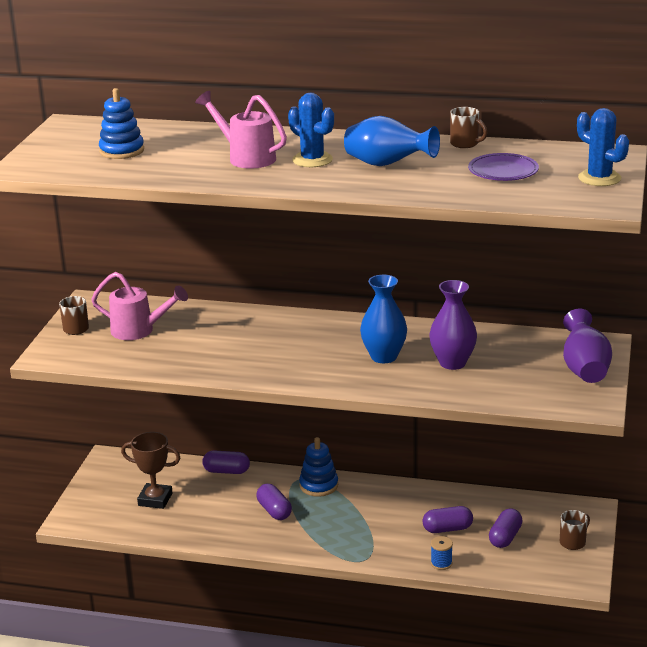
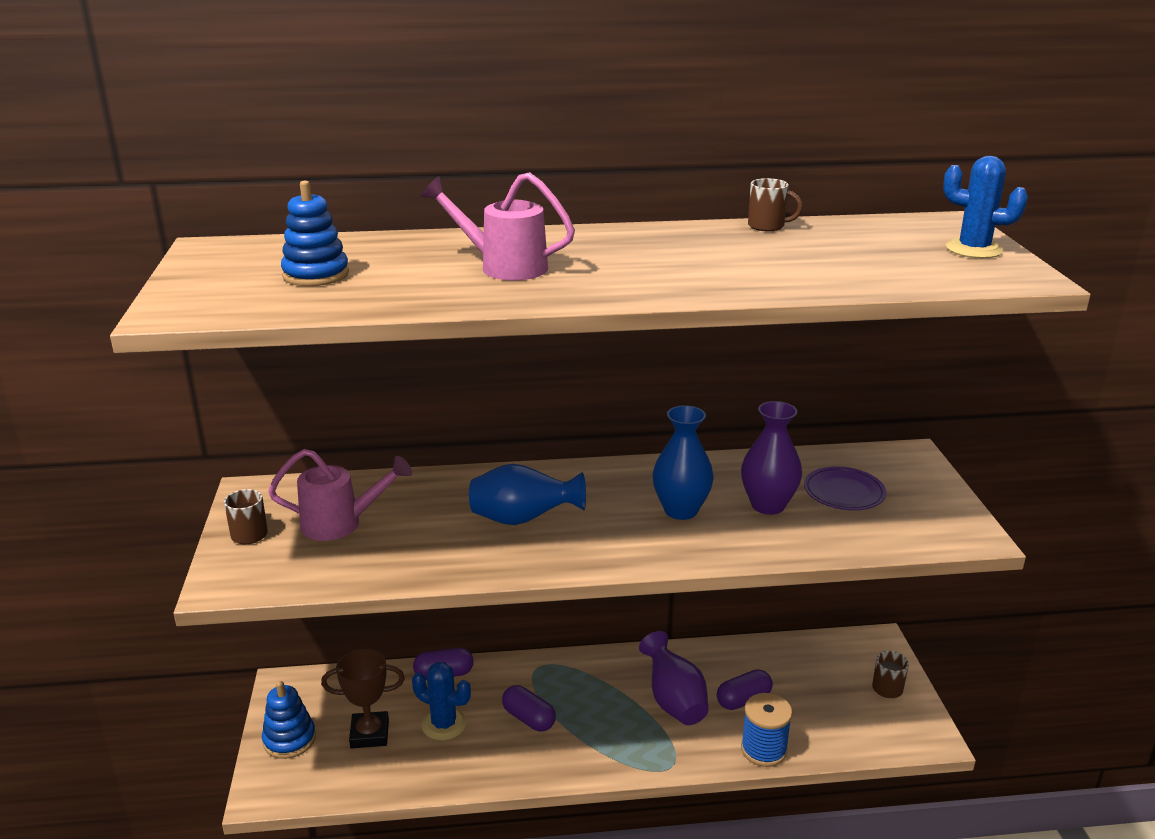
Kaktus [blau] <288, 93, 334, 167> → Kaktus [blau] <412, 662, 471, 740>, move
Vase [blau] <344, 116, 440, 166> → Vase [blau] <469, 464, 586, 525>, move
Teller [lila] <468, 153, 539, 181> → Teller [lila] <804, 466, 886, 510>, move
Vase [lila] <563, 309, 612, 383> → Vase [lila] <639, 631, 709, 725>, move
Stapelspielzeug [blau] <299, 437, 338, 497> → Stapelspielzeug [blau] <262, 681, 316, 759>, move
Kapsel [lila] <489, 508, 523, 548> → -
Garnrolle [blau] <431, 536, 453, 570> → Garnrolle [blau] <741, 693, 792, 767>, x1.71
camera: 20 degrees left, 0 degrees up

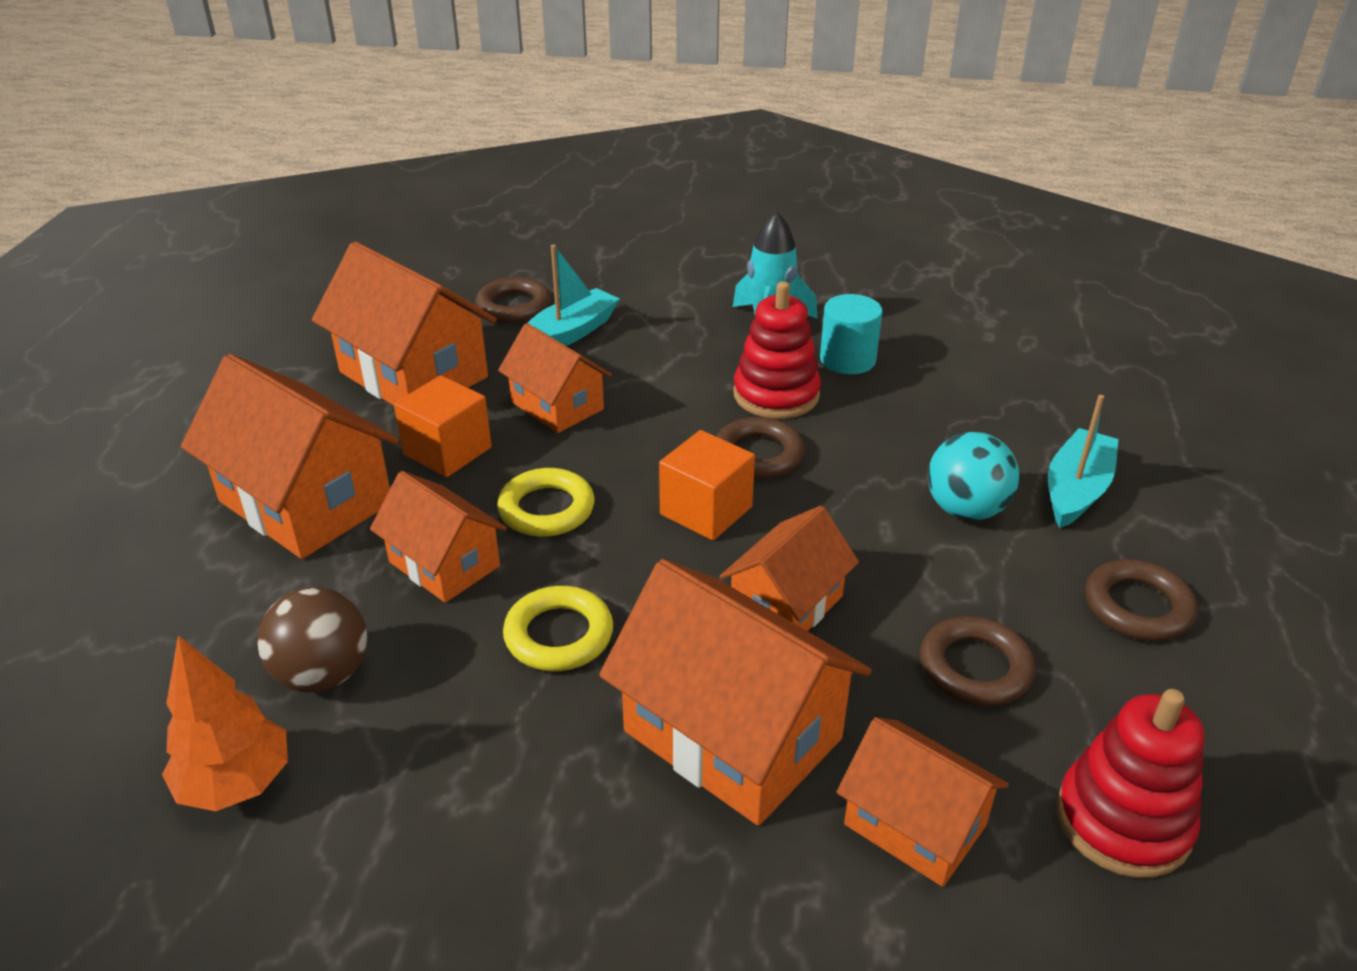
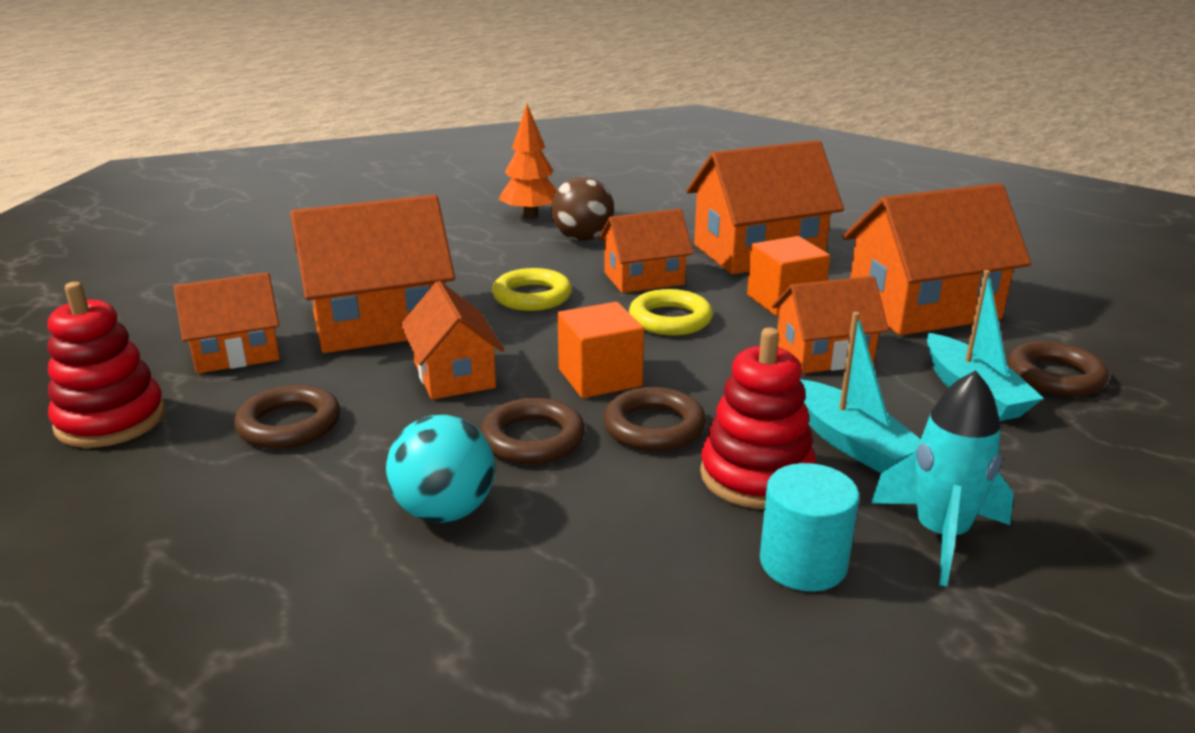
Boot [türkis] <1048, 395, 1119, 528> → Boot [türkis] <800, 312, 921, 473>, move
Ring [braun] <1085, 559, 1198, 641> → Ring [braun] <480, 398, 585, 465>, move
camera: 120 degrees right, 10 degrees down

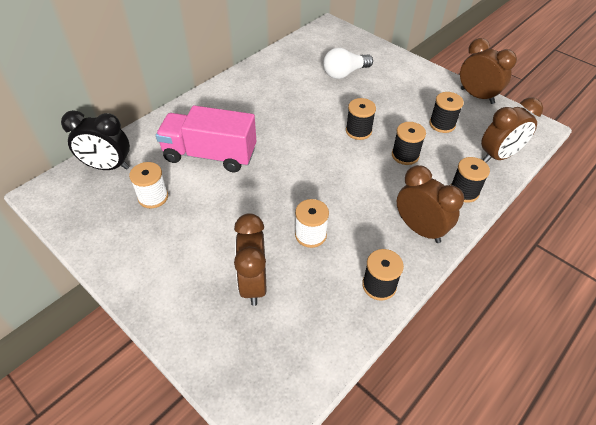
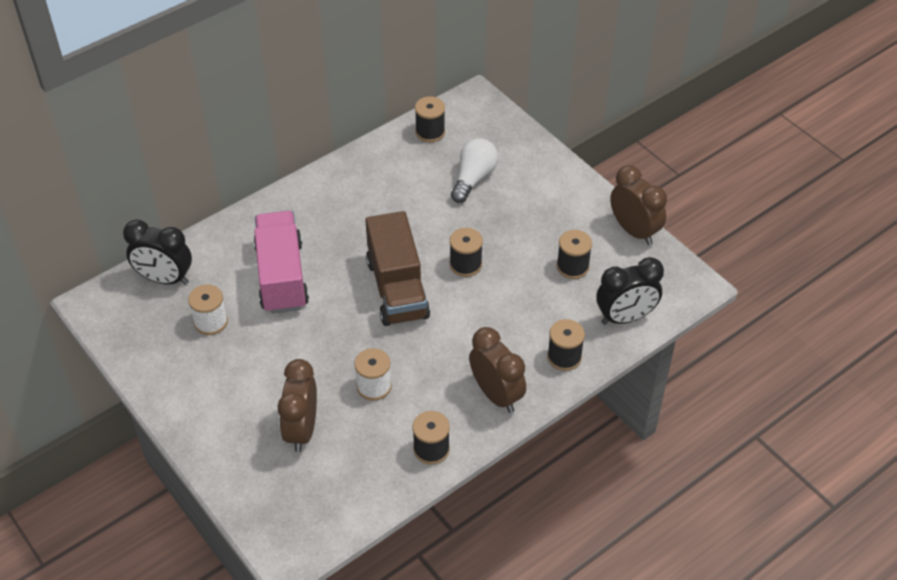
Glühbirne [weiß] <323, 47, 373, 79> → Glühbirne [weiß] <451, 138, 498, 203>, 135 degrees clockwise
Wecker [braun] <481, 98, 543, 163> → Wecker [schwarz] <596, 257, 664, 325>
Lastwagen [rosa] <156, 105, 256, 172> → Lastwagen [rosa] <254, 211, 309, 314>, 60 degrees clockwise
Garnrolle [schwarz] <392, 122, 426, 165> → Garnrolle [schwarz] <415, 96, 445, 142>, move
- → Lastwagen [braun] <366, 211, 430, 326>
camera: 10 degrees right, 0 degrees up

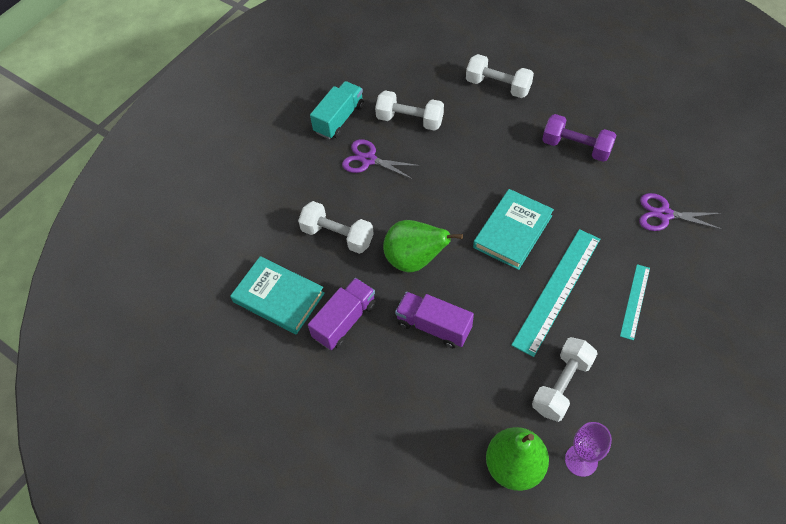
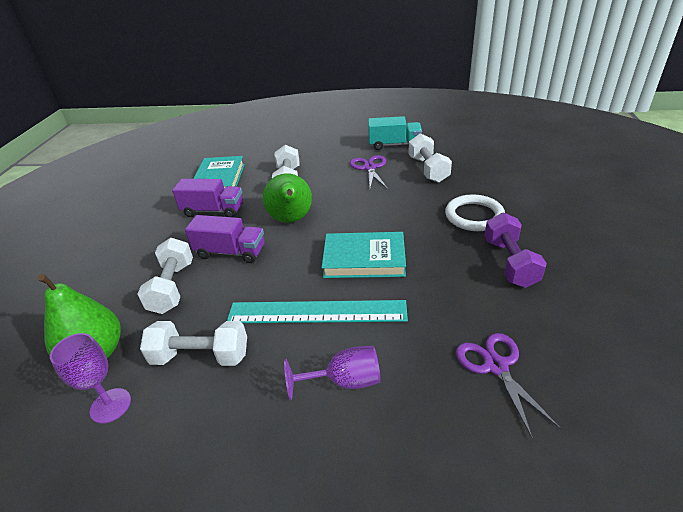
Hantel [weiß] <466, 54, 534, 98> → Hantel [weiß] <137, 238, 193, 314>, move
Lineal [türkis] <620, 264, 650, 340> → Kelch [lila] <284, 346, 381, 400>
Lastwagen [lila] <395, 292, 474, 348> → Lastwagen [lila] <185, 215, 265, 263>, 105 degrees clockwise
- → Ring [weiß] <445, 194, 505, 231>
camera: 60 degrees right, 20 degrees down

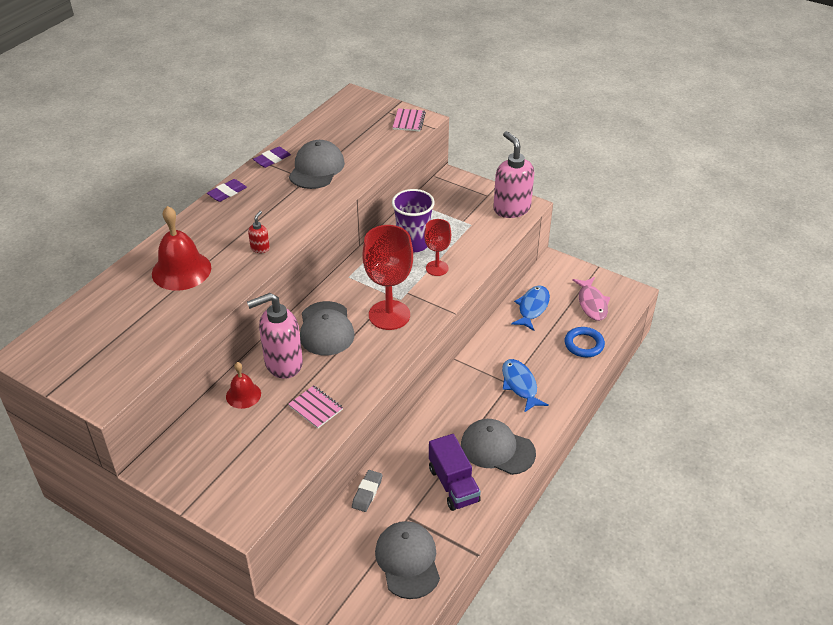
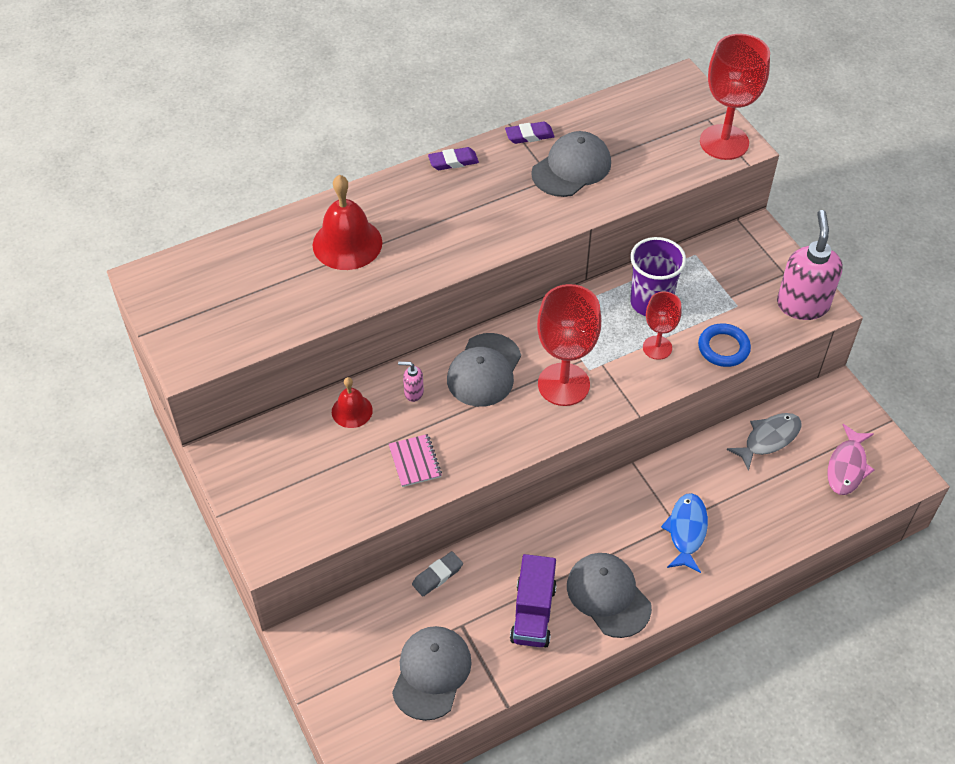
Notizbuch [rosa] <392, 108, 426, 132> → Kelch [rot] <700, 34, 770, 160>
Seifenspender [rot] <248, 211, 270, 253> → -
Fisch [blau] <511, 286, 550, 331> → Fisch [grau] <726, 413, 801, 471>
Seifenspender [rosa] <247, 293, 303, 379> → Seifenspender [rosa] <398, 362, 424, 402>, x0.43
Ring [blau] <565, 327, 605, 357> → Ring [blau] <698, 323, 751, 367>, move
camera: 30 degrees right, 10 degrees up

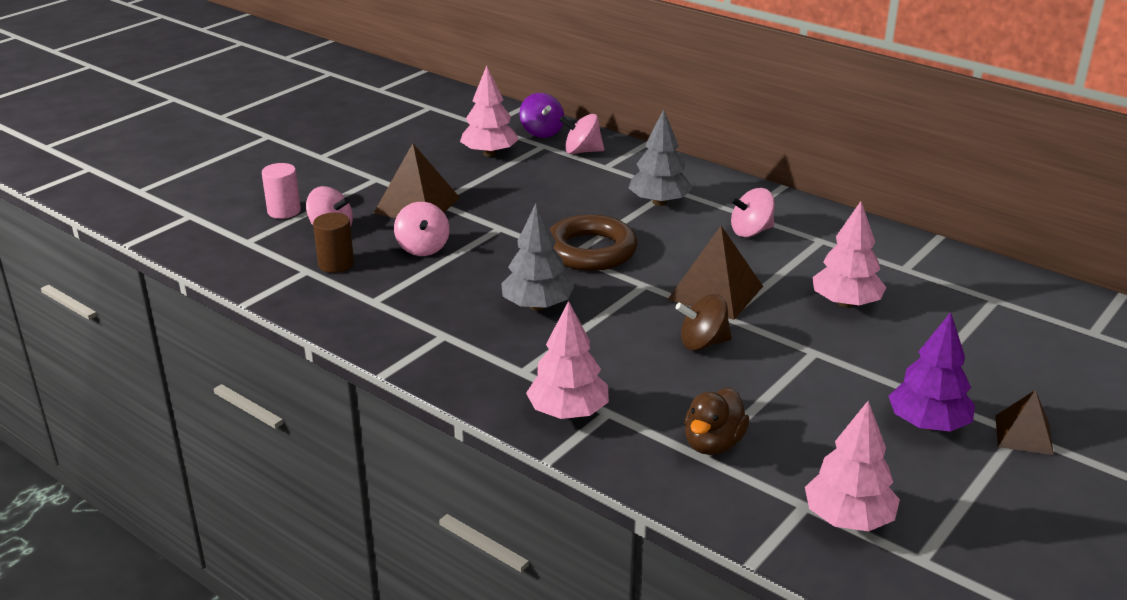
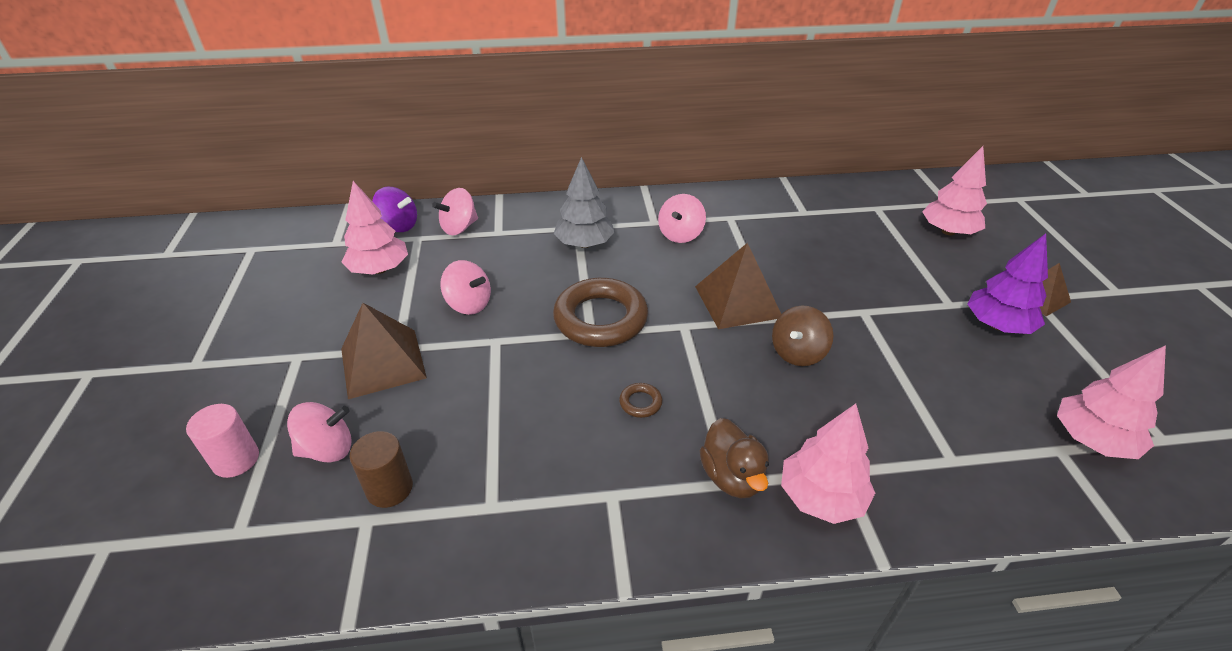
Baum [rosa] <812, 201, 886, 308> → Baum [rosa] <922, 146, 987, 236>, move
Kreisel [rosa] <394, 202, 449, 256> → Kreisel [rosa] <440, 260, 491, 315>, move
Baum [grau] <501, 204, 574, 311> → Ring [braun] <619, 383, 663, 418>
Ente [braun] <684, 388, 750, 455> → Ente [braun] <699, 418, 769, 498>, move
camera: 45 degrees left, 10 degrees up

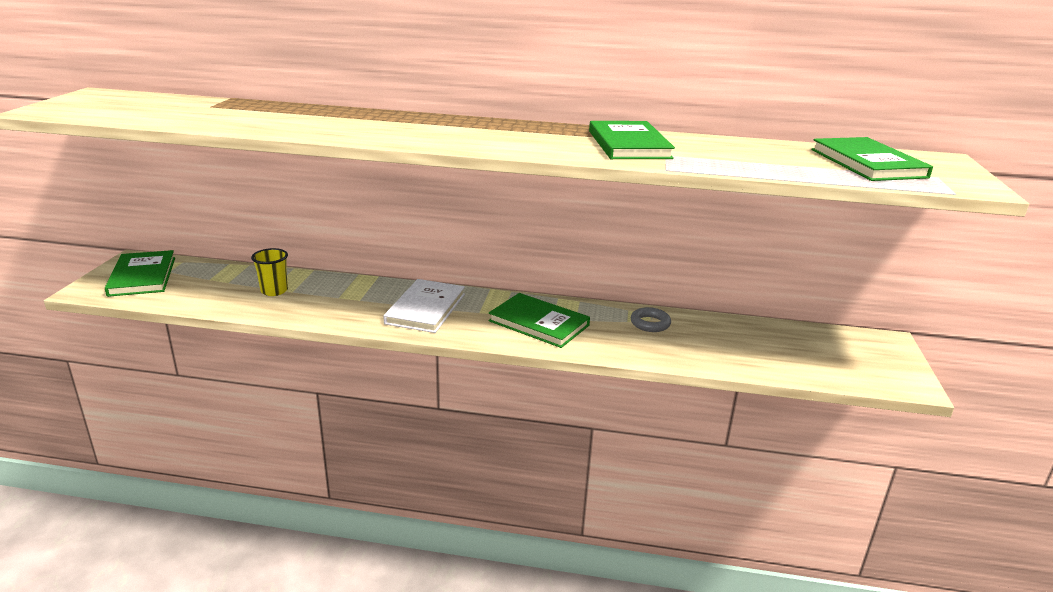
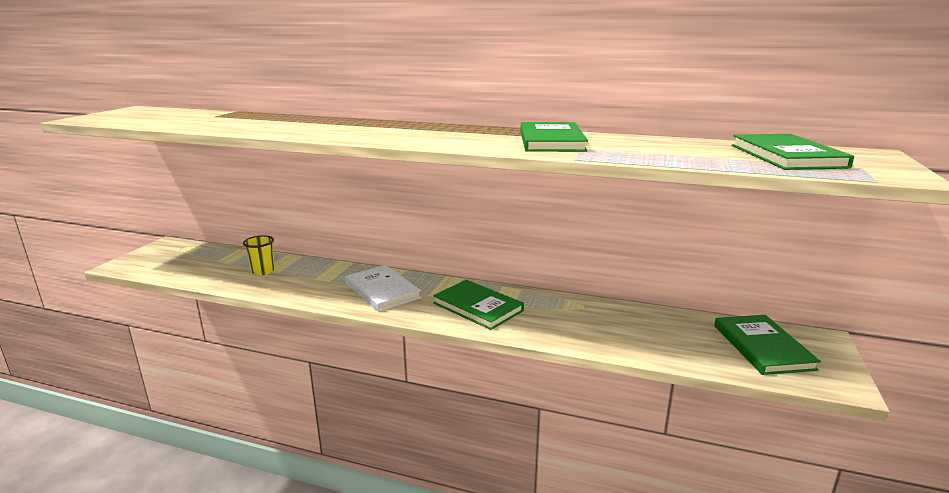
Buch [grün] <105, 250, 175, 297> → Buch [grün] <714, 315, 821, 375>, move
Buch [weiß] <383, 279, 465, 333> → Buch [weiß] <345, 265, 422, 312>, 60 degrees counterclockwise
Ring [grau] <631, 307, 671, 332> → -
camera: 10 degrees right, 5 degrees down

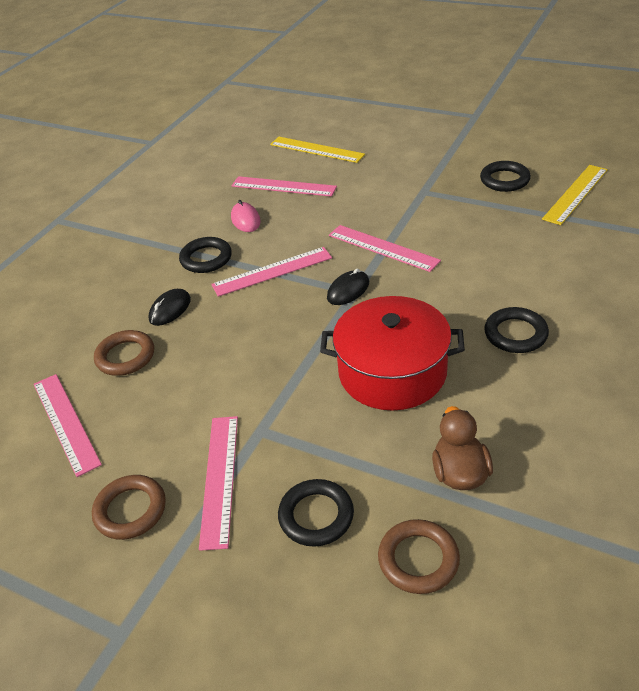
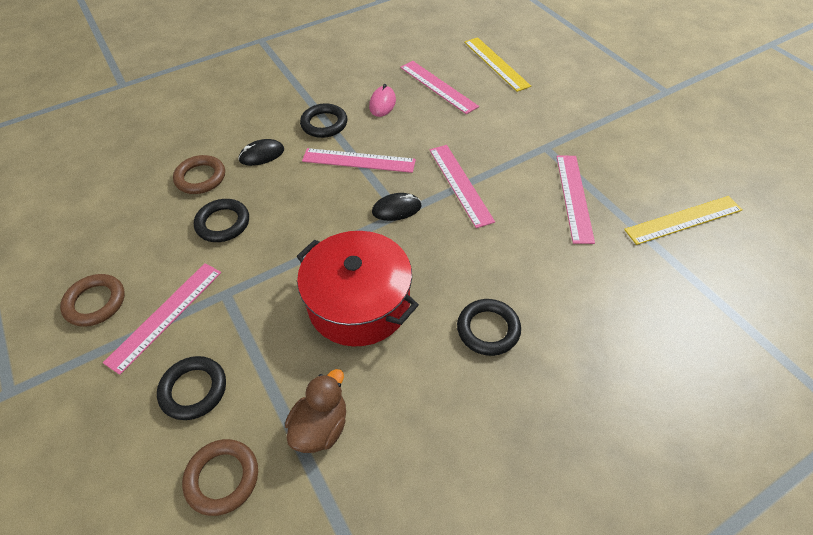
Ring [schwarz] <480, 161, 531, 192> → Ring [schwarz] <194, 199, 249, 242>, move
Lineal [rosa] <34, 374, 102, 477> → Lineal [rosa] <557, 156, 595, 244>, move
camera: 30 degrees right, 10 degrees up

